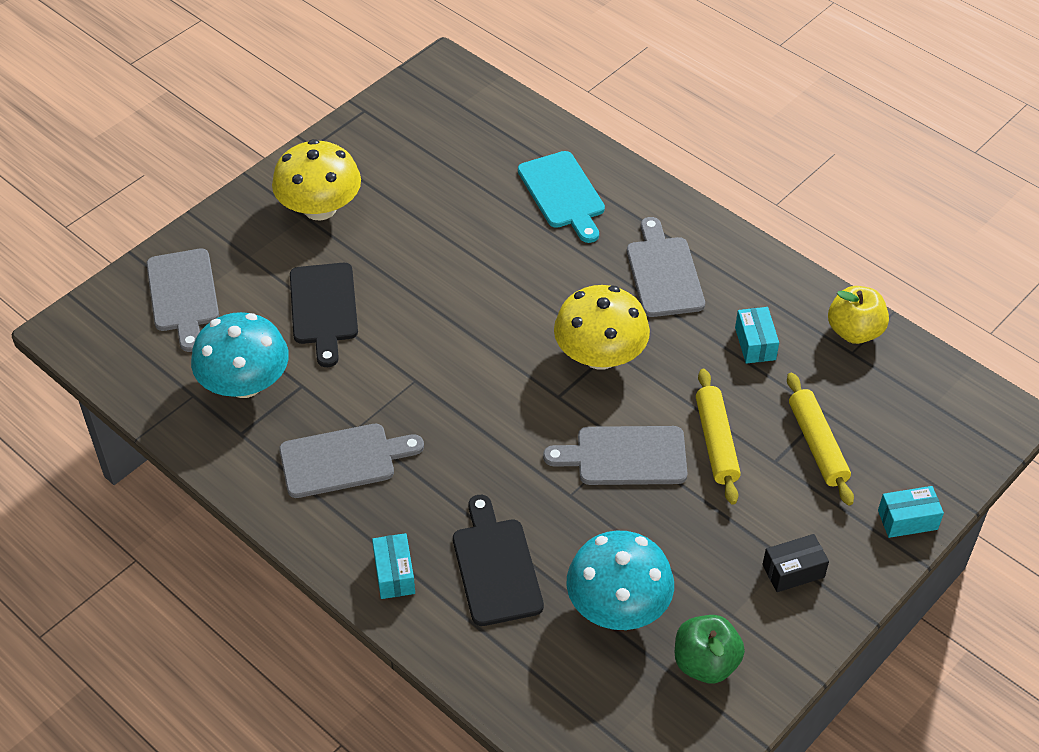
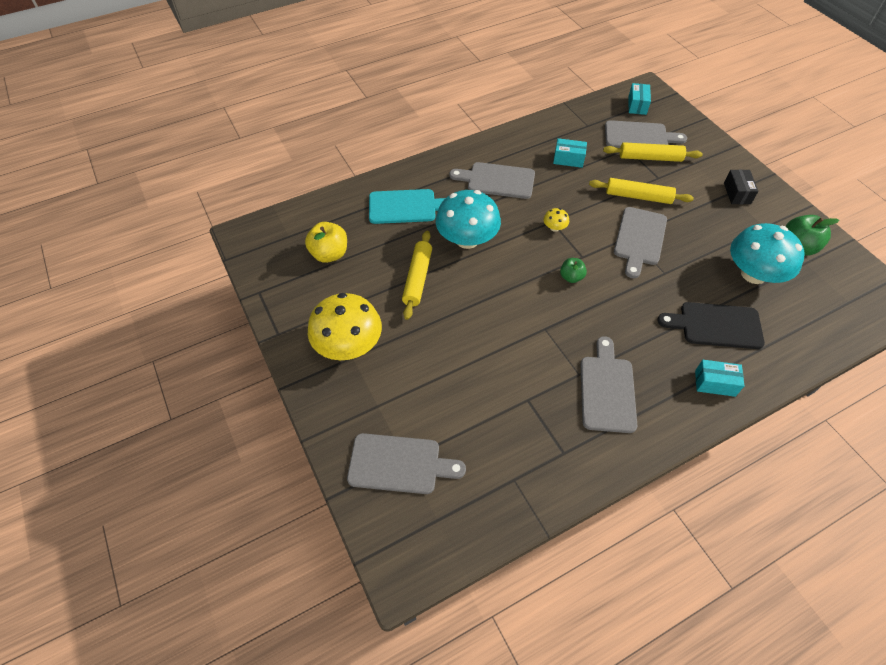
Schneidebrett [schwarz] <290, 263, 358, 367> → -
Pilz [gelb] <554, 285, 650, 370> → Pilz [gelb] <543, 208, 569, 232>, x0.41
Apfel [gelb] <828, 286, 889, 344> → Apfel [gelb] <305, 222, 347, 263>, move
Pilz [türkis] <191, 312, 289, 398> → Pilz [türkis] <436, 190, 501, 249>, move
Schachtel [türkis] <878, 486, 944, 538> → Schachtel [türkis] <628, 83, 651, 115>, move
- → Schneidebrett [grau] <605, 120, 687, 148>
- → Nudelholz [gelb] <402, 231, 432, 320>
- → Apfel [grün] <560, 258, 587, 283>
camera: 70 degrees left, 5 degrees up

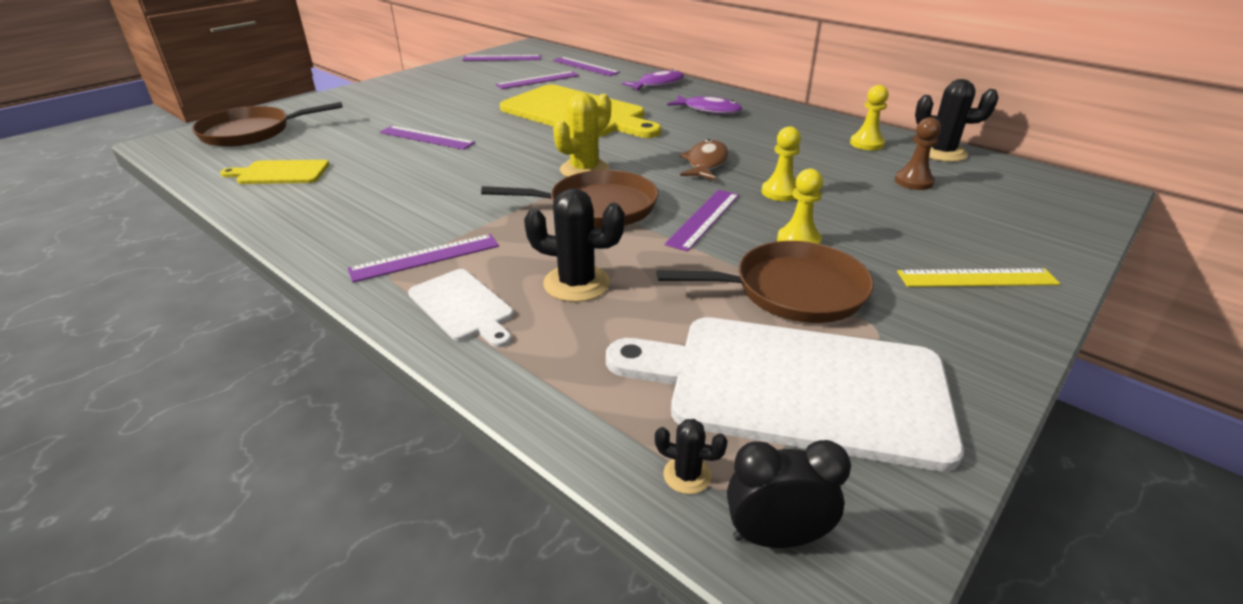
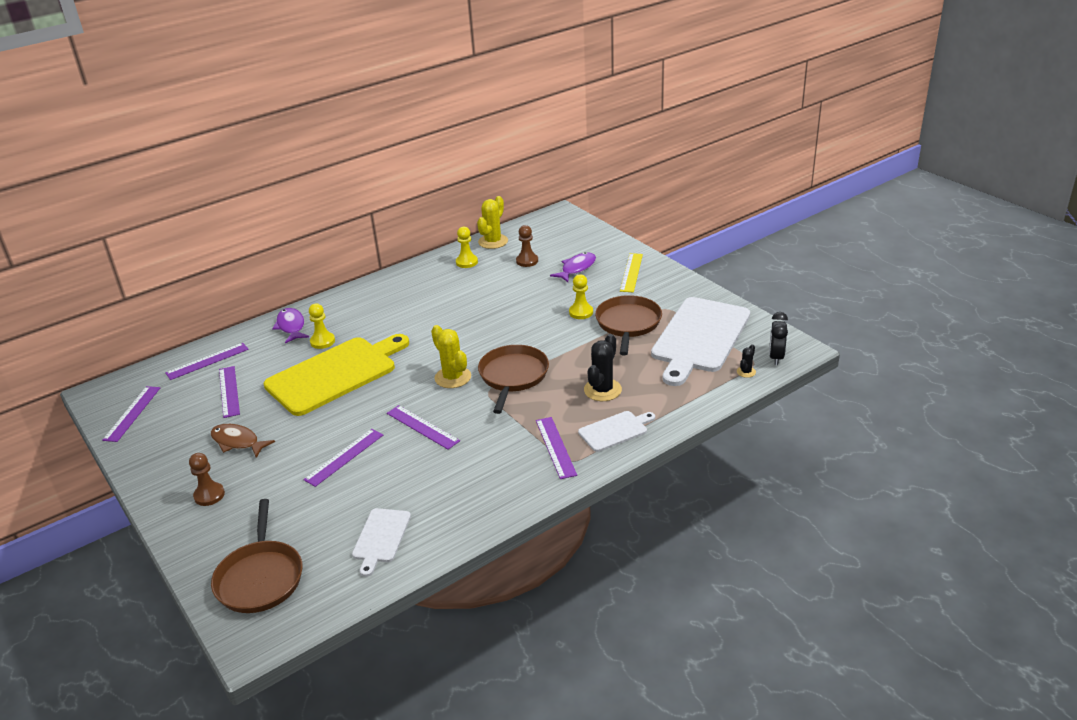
Kaktus [schwarz] <915, 79, 999, 162> → Kaktus [gelb] <477, 196, 508, 249>
Fisch [lila] <667, 95, 742, 114> → Fisch [lila] <550, 252, 596, 282>, move
Bauer [gelb] <762, 126, 801, 201> → Bauer [gelb] <309, 304, 335, 349>, move
Fisch [braun] <679, 139, 728, 180> → Fisch [braun] <211, 424, 275, 458>, move
Schneidebrett [gelb] <220, 160, 330, 184> → Schneidebrett [weiß] <352, 508, 411, 577>
Lineal [lila] <665, 190, 739, 251> → Lineal [lila] <387, 405, 460, 450>, move
- → Bauer [braun] <189, 453, 225, 506>
camera: 75 degrees left, 0 degrees up

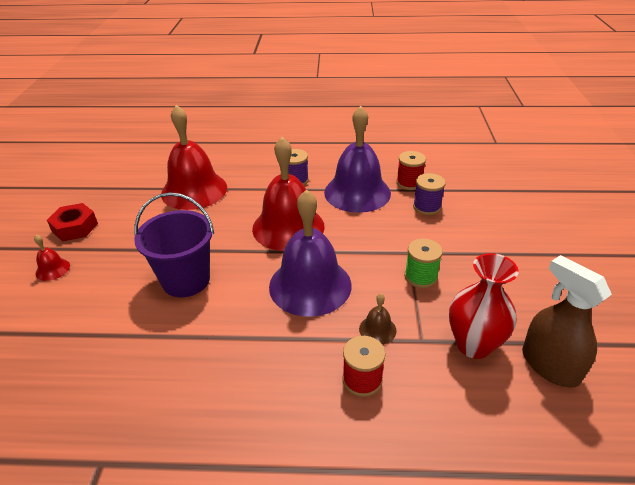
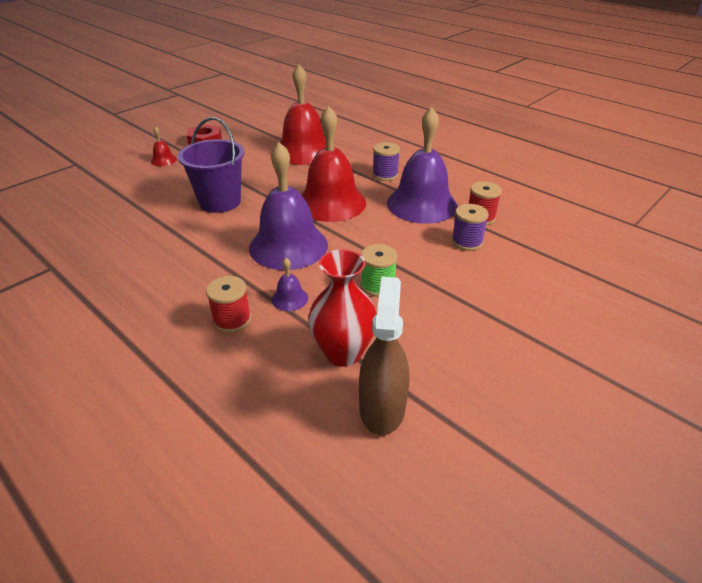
Glocke [braun] <359, 293, 397, 344> → Glocke [lila] <272, 258, 308, 311>
camera: 40 degrees right, 0 degrees up

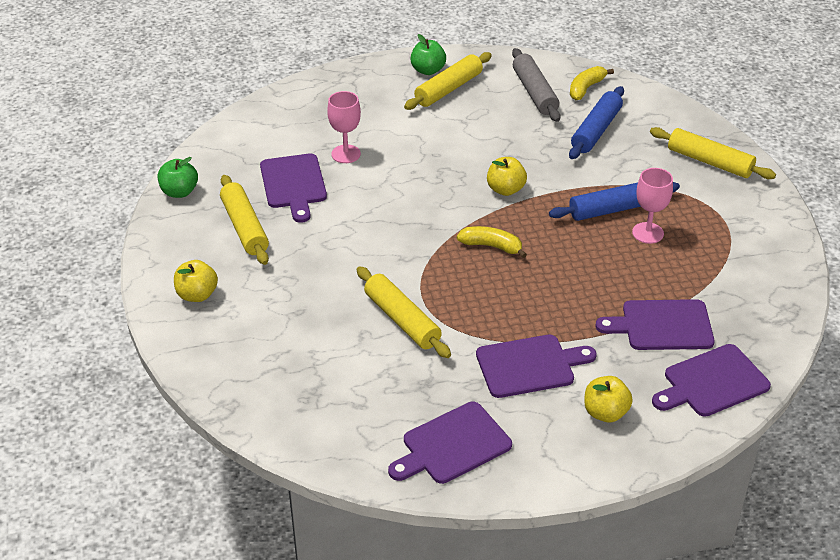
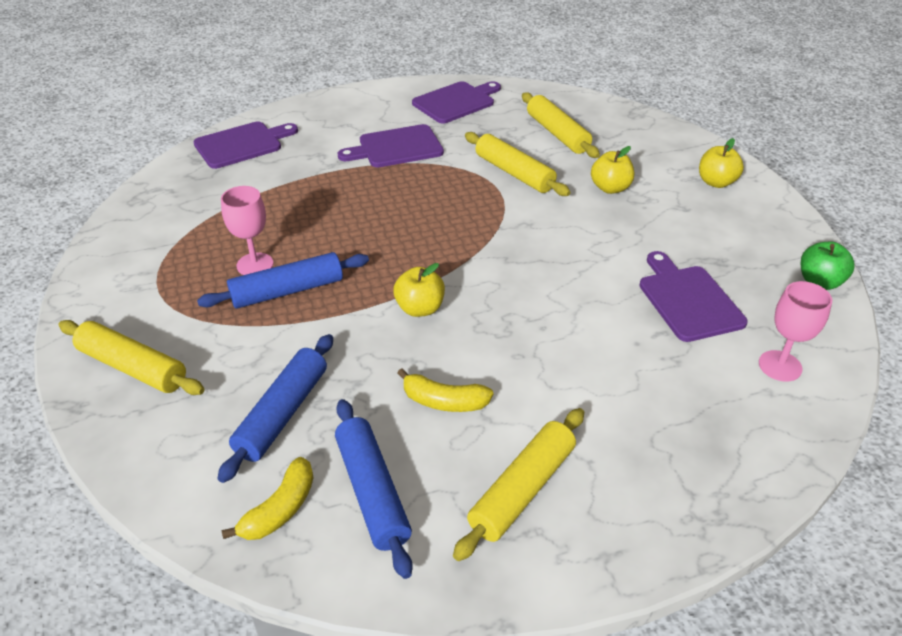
Apfel [grün] <411, 34, 446, 75> → -
Nudelholz [grau] <512, 48, 561, 122> → Nudelholz [blau] <335, 399, 413, 579>
Kelch [rosa] <327, 91, 361, 163> → Kelch [rosa] <759, 281, 832, 382>, move
Nudelholz [gelb] <220, 175, 269, 265> → Nudelholz [gelb] <522, 93, 600, 158>, move
Banane [gelb] <457, 226, 527, 258> → Banane [gelb] <397, 368, 493, 412>, move
Schneidebrett [lila] <595, 299, 715, 350> → -
Apfel [gelb] <584, 376, 633, 422> → Apfel [gelb] <591, 146, 634, 194>, move
camera: 175 degrees right, 0 degrees up

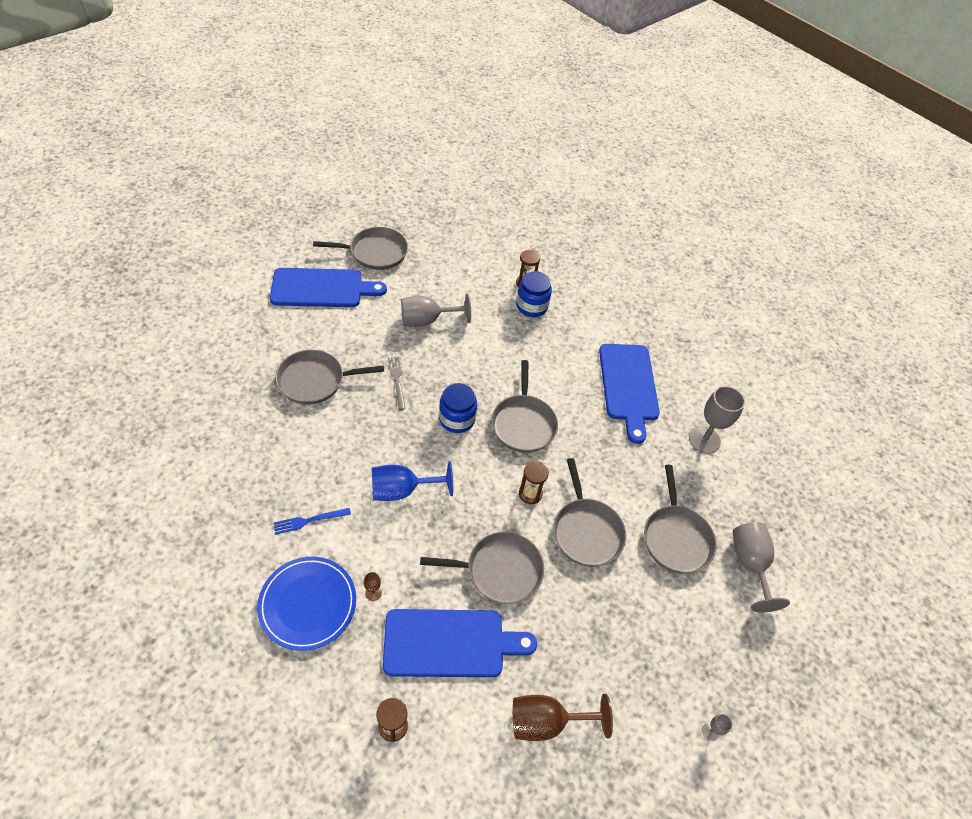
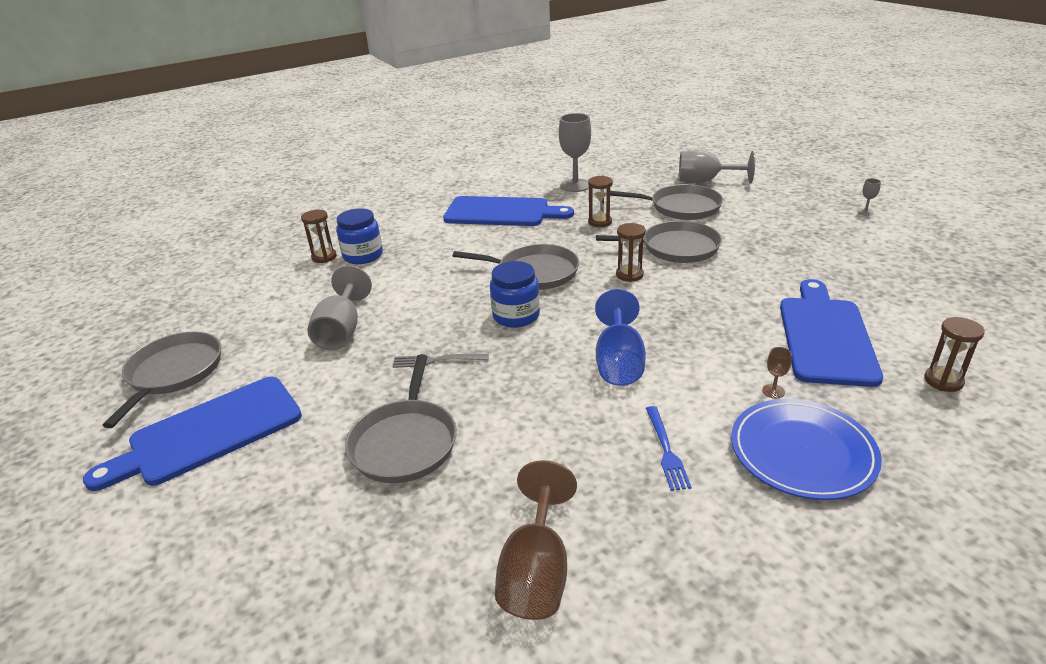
Schneidebrett [blau] <270, 268, 387, 307> → Schneidebrett [blau] <83, 377, 302, 491>, 135 degrees counterclockwise
Pfanne [grau] <420, 532, 544, 604> → -
Kelch [braun] <513, 694, 613, 741> → Kelch [braun] <495, 460, 577, 620>, move
- → Sanduhr [braun] <588, 176, 613, 227>
camera: 70 degrees left, 20 degrees down

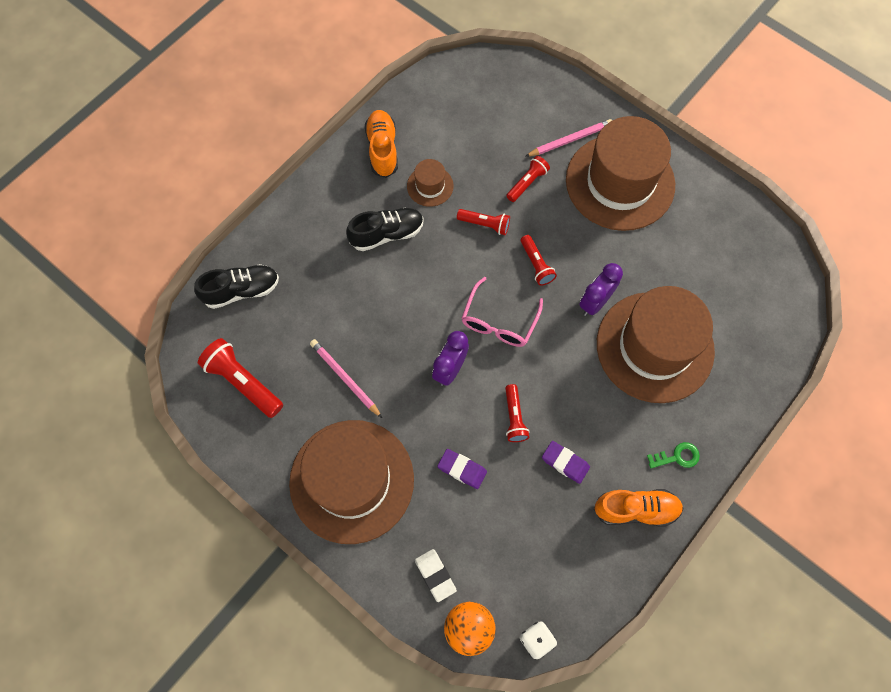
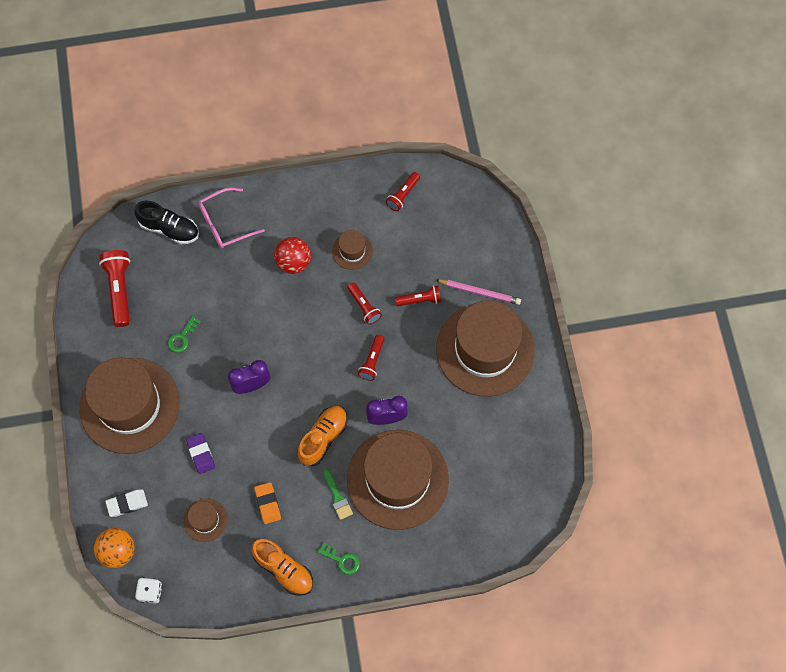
Schuh [orange] <365, 110, 398, 178> → Schuh [orange] <298, 406, 348, 466>, move
Schuh [schwarz] <346, 208, 424, 251> → Ball [rot] <274, 237, 311, 274>
Brille [rosa] <462, 277, 543, 347> → Brille [rosa] <198, 188, 265, 248>, move
Bleistift [rosa] <310, 339, 382, 418> → Schlüssel [grün] <168, 316, 201, 353>
Taschenlampe [rot] <505, 384, 530, 442> → Taschenlampe [rot] <386, 172, 420, 211>, move
Radiergummi [lila] <542, 441, 590, 484> → Radiergummi [orange] <254, 482, 281, 524>
Radiergummi [weiß] <415, 549, 457, 602> → Radiergummi [weiß] <105, 490, 148, 517>, 60 degrees clockwise
- → Pinsel [grün] <323, 469, 353, 520>
- → Hut [braun] <183, 498, 227, 542>
camera: 40 degrees right, 0 degrees up

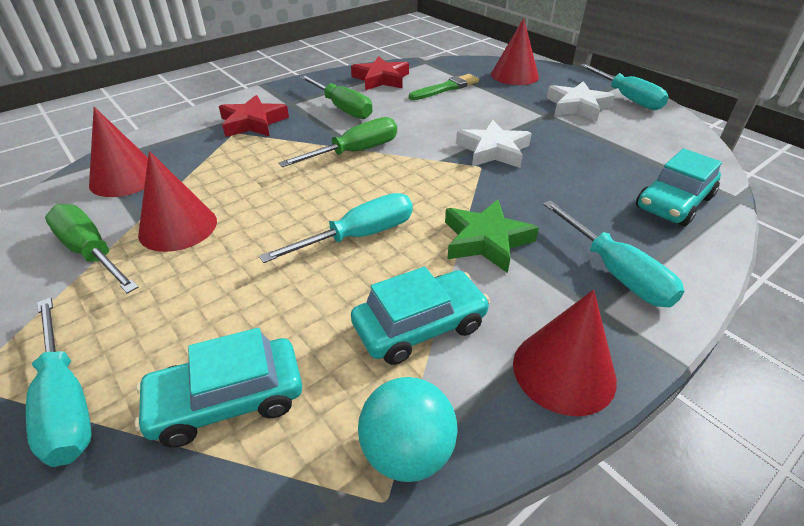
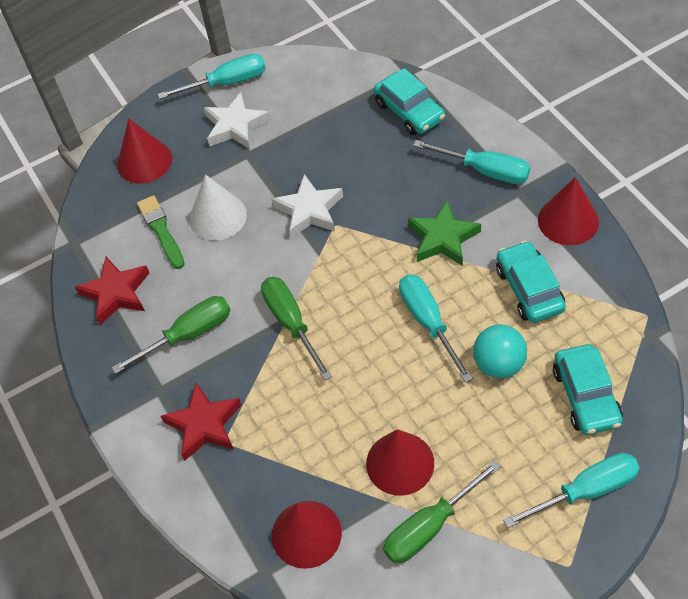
Schraubenzieher [türkis] <543, 200, 684, 308> → Schraubenzieher [türkis] <413, 140, 530, 184>, 45 degrees clockwise
Ball [türkis] <358, 377, 458, 482> → Ball [türkis] <473, 325, 527, 378>, move
- → Kegel [weiß] <190, 174, 247, 240>
camera: 75 degrees left, 15 degrees up

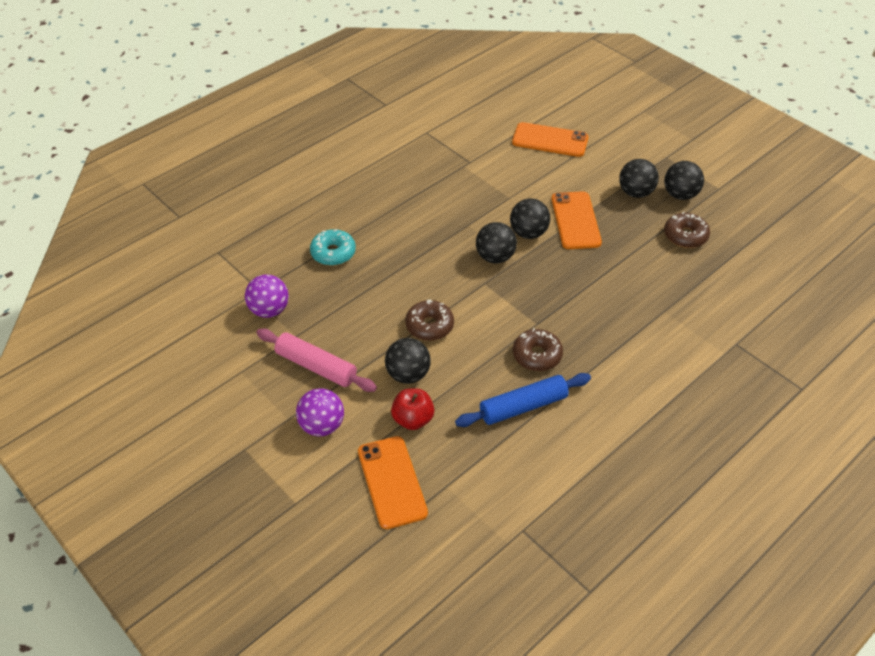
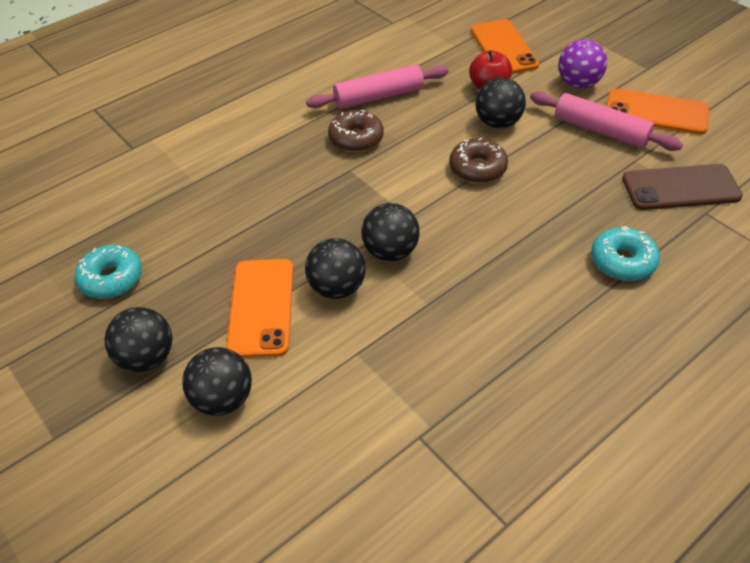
Handy [orange] <512, 122, 589, 157> → Handy [orange] <607, 89, 709, 135>, move
Ball [schwarz] <664, 161, 704, 200> → Ball [schwarz] <182, 347, 252, 416>, move
Donut [braun] <664, 212, 710, 248> → Donut [türkis] <75, 245, 142, 299>
Ball [lila] <245, 274, 289, 318> → Handy [braun] <622, 164, 743, 210>
Nudelholz [blau] <455, 373, 591, 427> → Nudelholz [rosa] <306, 65, 448, 109>
camera: 175 degrees left, 0 degrees up

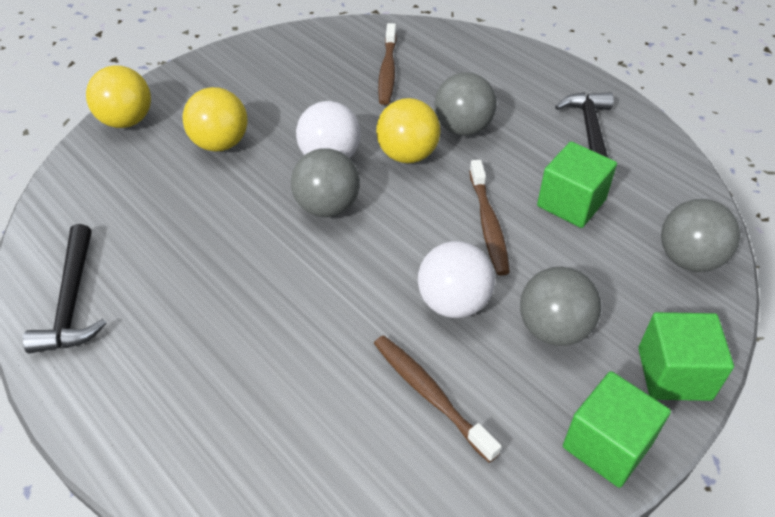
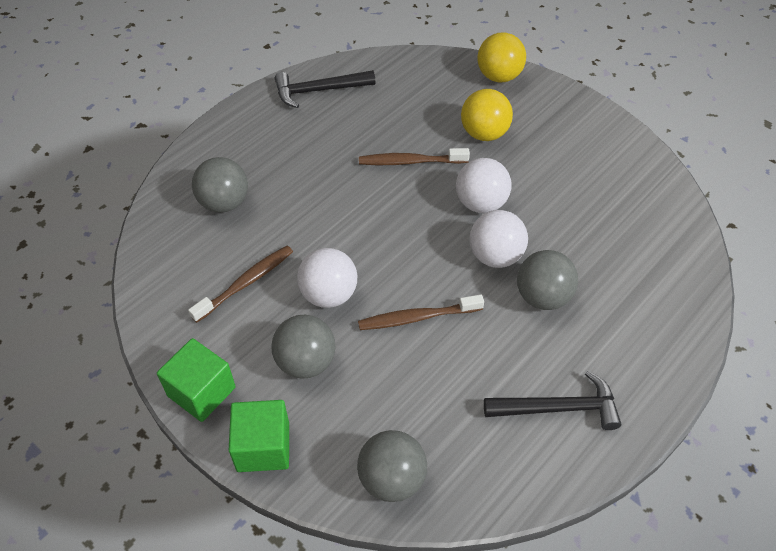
Zahnbürste [braun] <378, 23, 397, 105> → Zahnbürste [braun] <359, 148, 470, 165>, move
Ball [gelb] <376, 98, 441, 163> → Ball [weiß] <470, 210, 528, 268>
Kubus [grün] <537, 142, 617, 228> → -
Ball [grau] <291, 148, 360, 217> → Ball [grau] <192, 157, 248, 213>, move
camera: 85 degrees right, 5 degrees up

